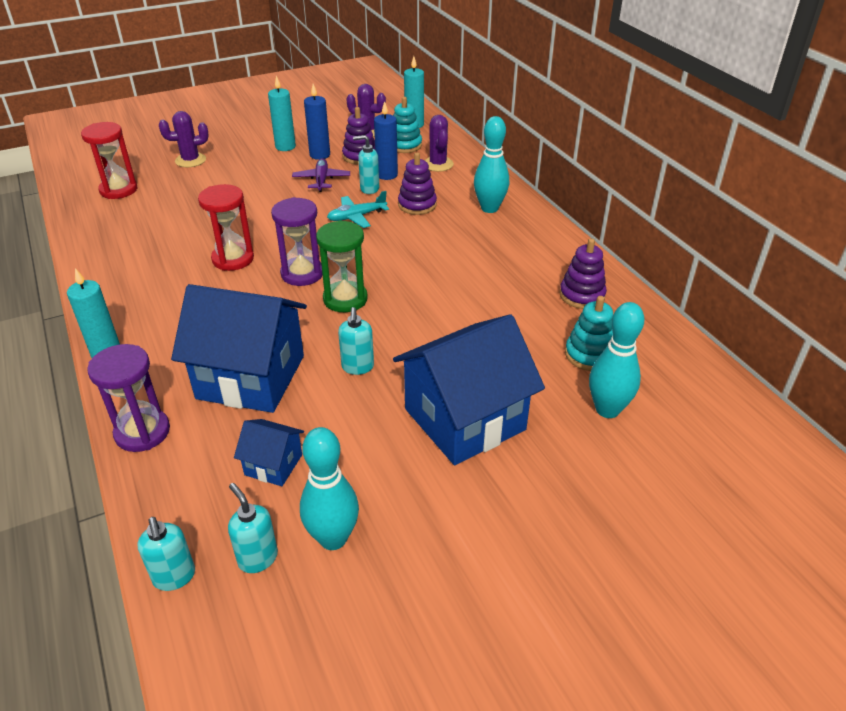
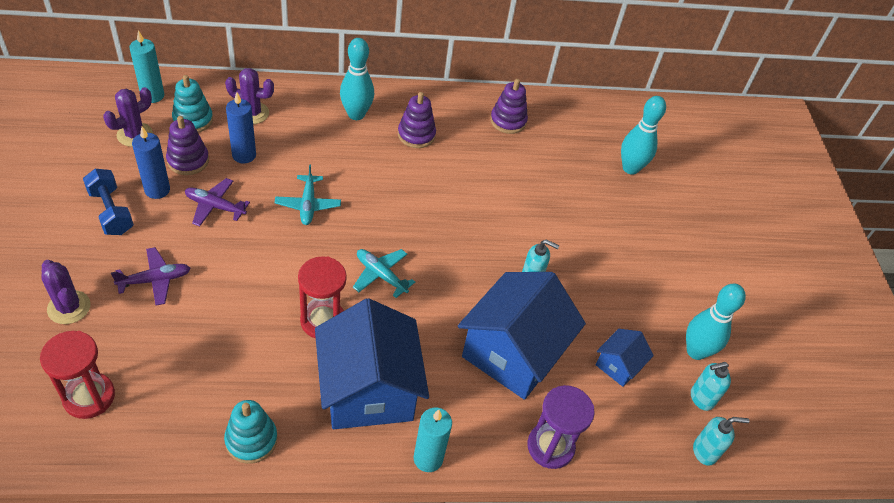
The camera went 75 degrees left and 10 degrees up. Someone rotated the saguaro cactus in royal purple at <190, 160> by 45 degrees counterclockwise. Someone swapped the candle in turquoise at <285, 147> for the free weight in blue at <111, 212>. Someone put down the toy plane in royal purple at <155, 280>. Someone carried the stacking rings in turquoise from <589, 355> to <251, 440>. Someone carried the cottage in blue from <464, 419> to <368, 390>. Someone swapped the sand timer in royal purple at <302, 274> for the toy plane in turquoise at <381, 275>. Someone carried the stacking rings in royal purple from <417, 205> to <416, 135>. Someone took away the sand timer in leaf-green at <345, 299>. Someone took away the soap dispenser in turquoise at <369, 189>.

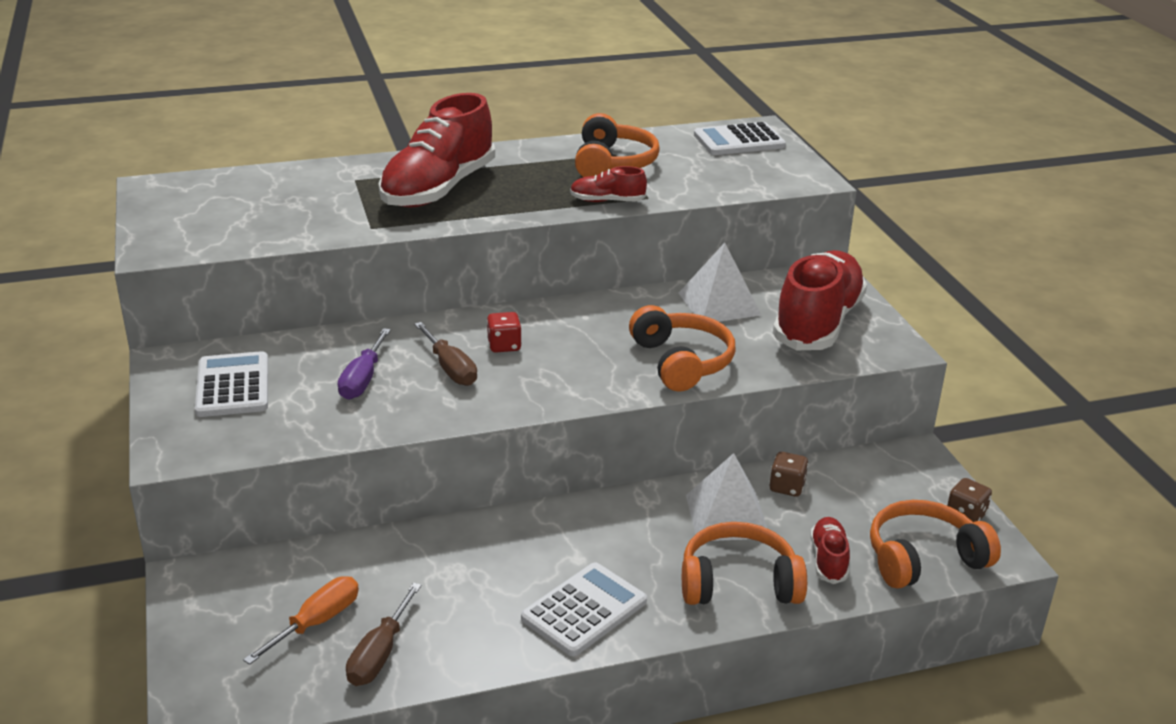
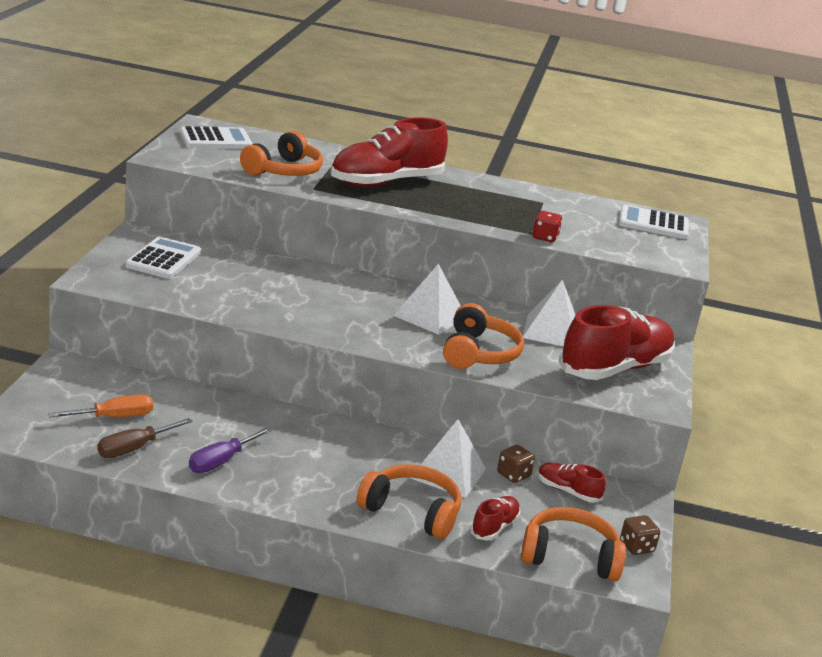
The camera went 25 degrees right and 5 degrees down. Someone carried the calculator in snow-white from <584, 610> to <215, 139>. Someone carried the hand screwdriver in royal purple from <362, 379> to <221, 461>. Someone carried the headphones in orange from <612, 163> to <283, 171>. Someone put down the pyramid in snow-white at <429, 316>. Someone carried the die in red from <504, 346> to <545, 238>. Someone carried the sneaker in red from <607, 201> to <567, 491>. Someone took away the hand screwdriver in russet at <450, 369>.

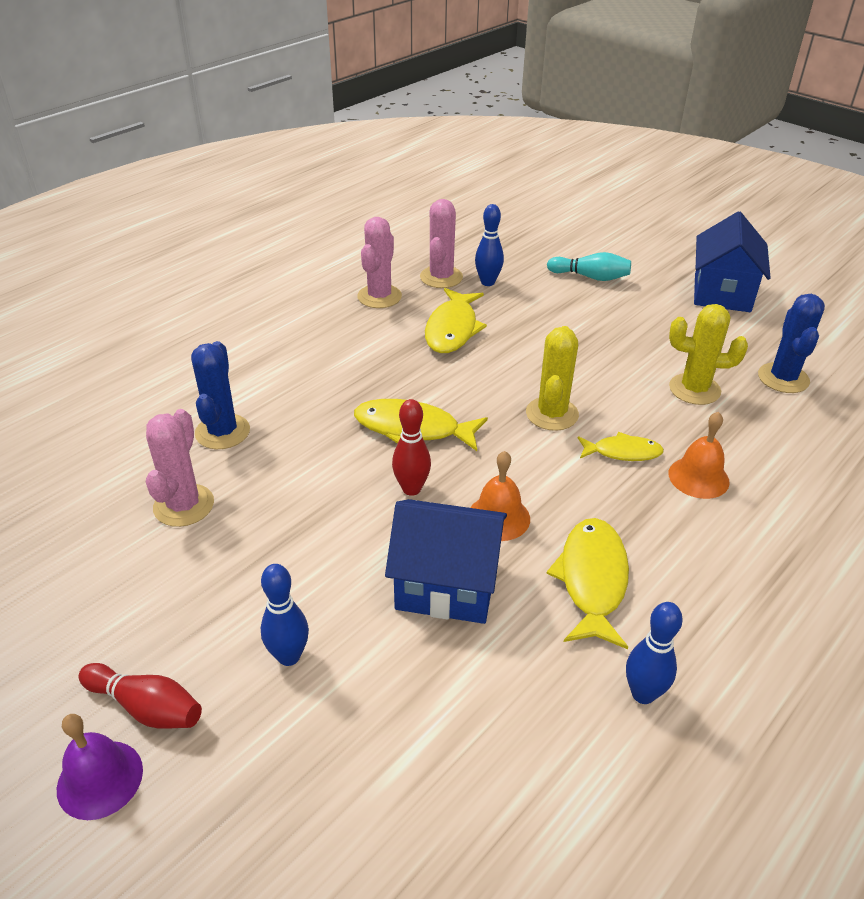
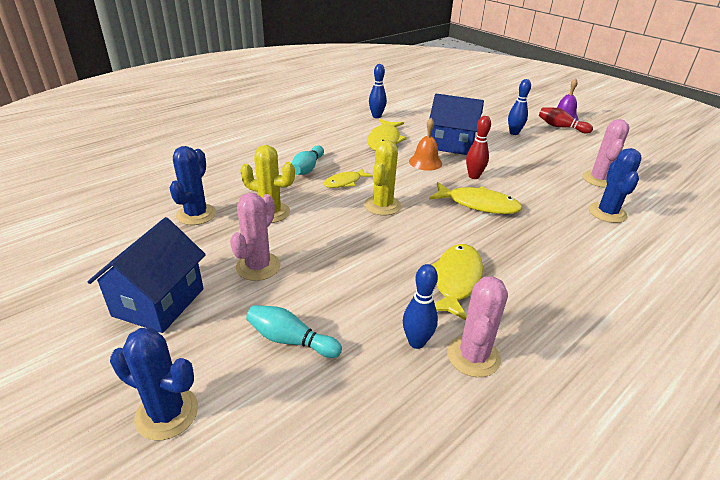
The camera went 175 degrees left and 5 degrees down. Someone put down the saguaro cactus in blue at <167, 413>. Someone carried the saguaro cactus in rose-pink from <379, 296> to <258, 266>. Someone swapped the school bell in orange at <698, 477> for the tenpin in turquoise at <307, 168>. Someone rotated the fish figure in golden at <622, 452> by 45 degrees counterclockwise.

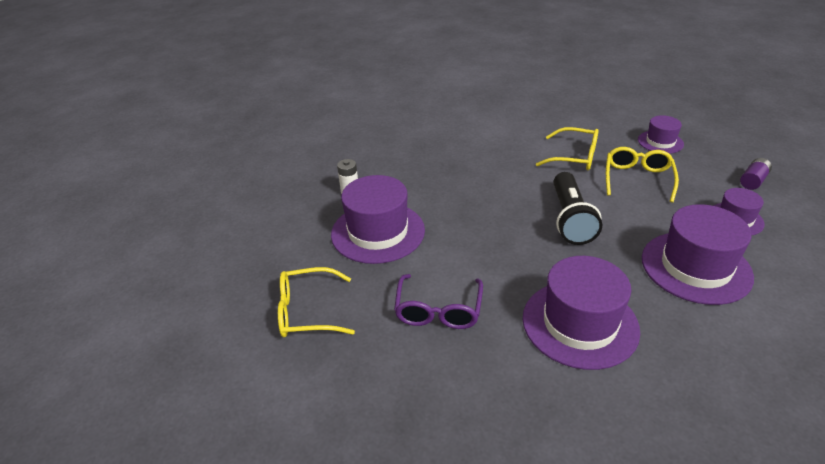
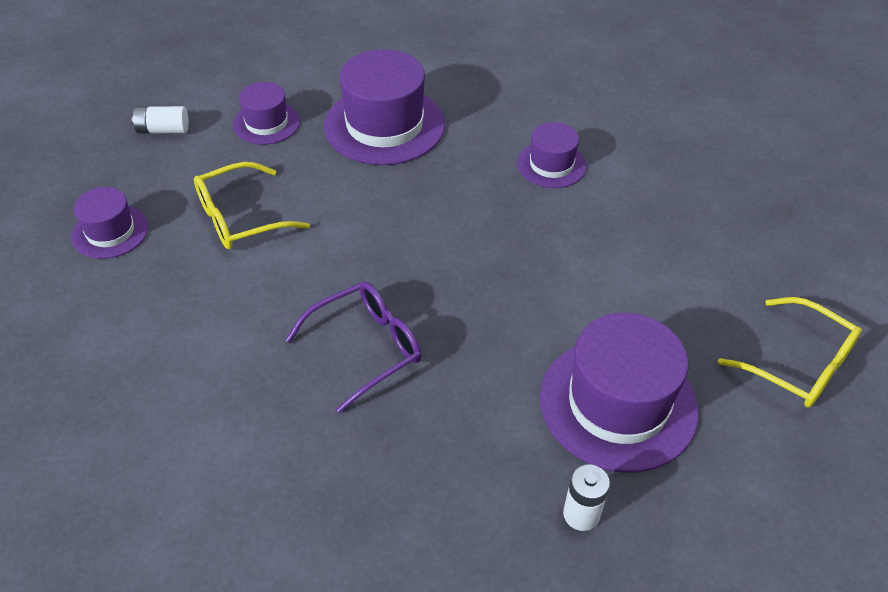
The camera went 135 degrees left and 10 degrees up. Someone repainted the battery in royal purple at <753, 181>, which became the battery in snow-white at <163, 130>. Someone carried the eyeglasses in royal purple from <438, 310> to <365, 348>. Someone scaled the tall hat in royal purple at <580, 323> by 0.55. Someone took away the eyeglasses in golden at <573, 157>. Someone took away the flashlight in ebony at <570, 219>.

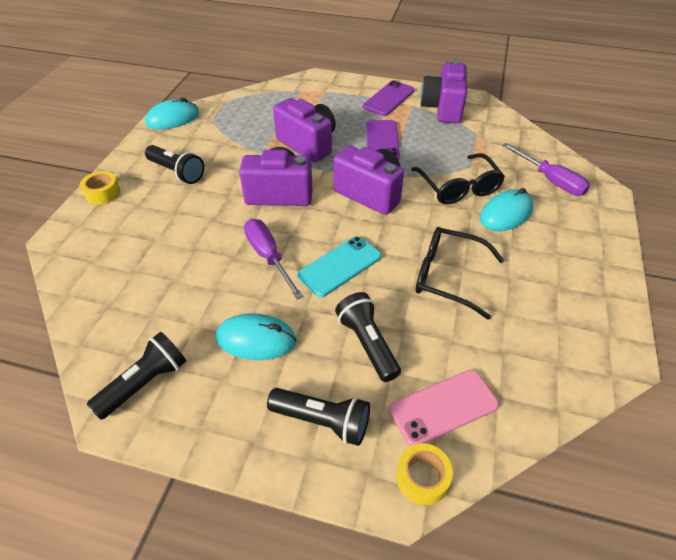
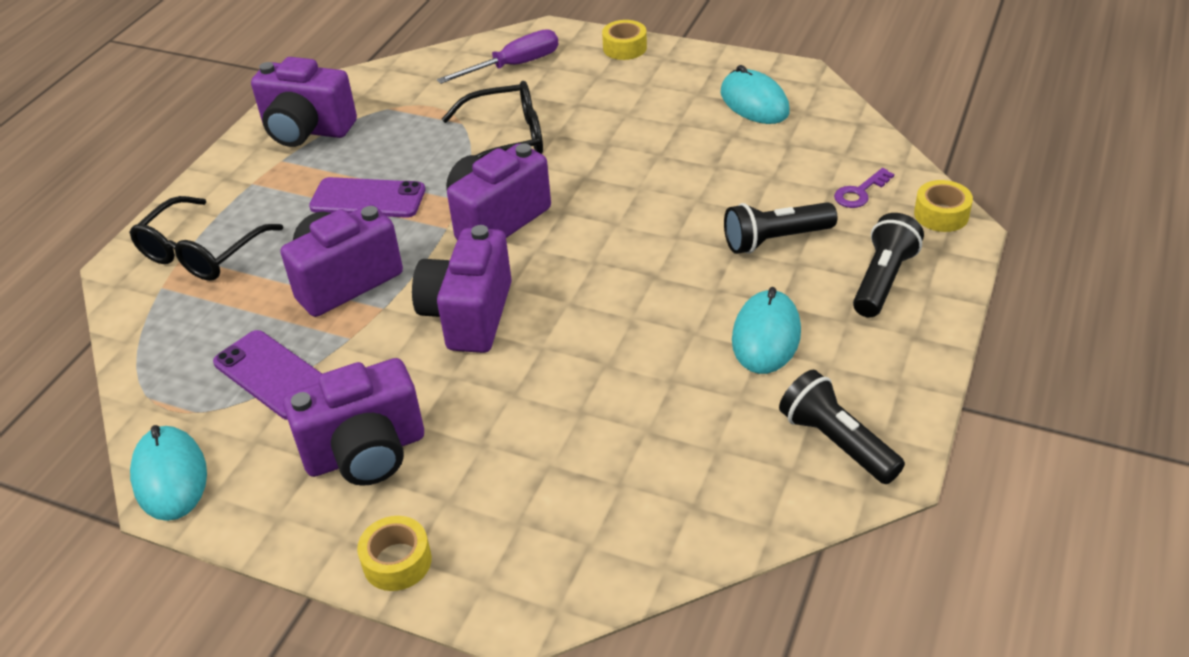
The camera went 80 degrees left and 5 degrees down. Someone carried the eyeglasses in ebony from <447, 276> to <201, 252>. Someone carried the smartphone in royal purple from <388, 99> to <273, 375>. Someone swapped the flashlight in ebony at <176, 172> for the photo camera in royal purple at <366, 452>. Someone put down the tape in golden at <624, 48>. Someone carried the PC mouse in turquoise from <506, 214> to <754, 102>. Someone swapped the smartphone in rose-pink at <443, 407> for the door key in royal purple at <860, 192>. Someone took away the hand screwdriver in royal purple at <268, 257>. Someone took away the smartphone in turquoise at <339, 266>.

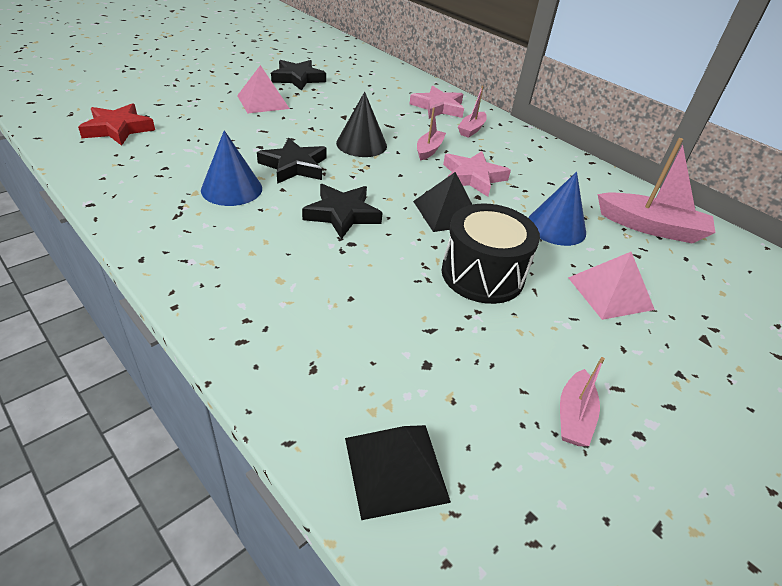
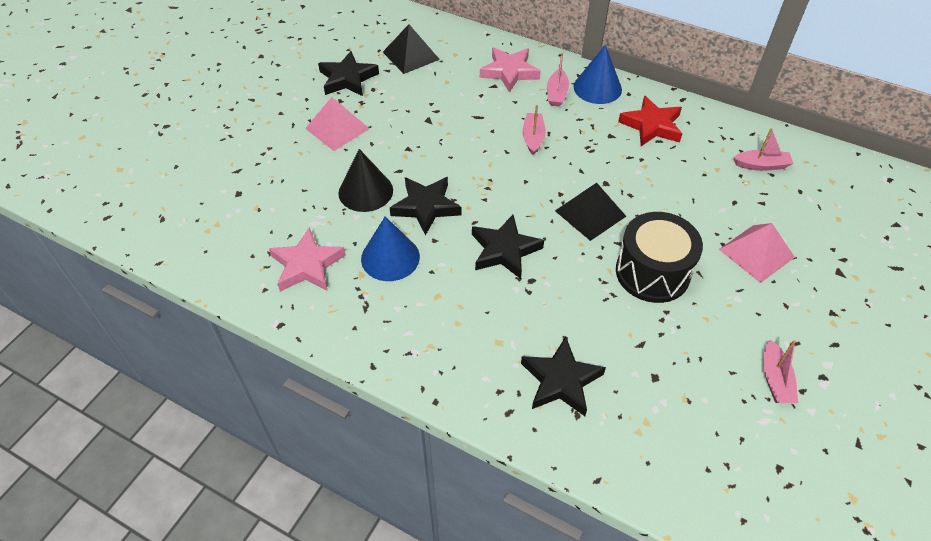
The camera went 15 degrees left and 10 degrees up. Someone carried the star shape in rose-pink from <472, 177> to <307, 265>. Someone carried the solid cone in ebony from <361, 144> to <365, 191>. Someone carried the pyramid in ebony from <395, 469> to <411, 55>. Someone put down the star shape in ebony at <561, 380>. Someone carried the solid cone in blue from <556, 227> to <597, 88>. Someone carried the star shape in red from <118, 129> to <651, 125>. Someone scaled the boat in rose-pink at <651, 227> by 0.57.

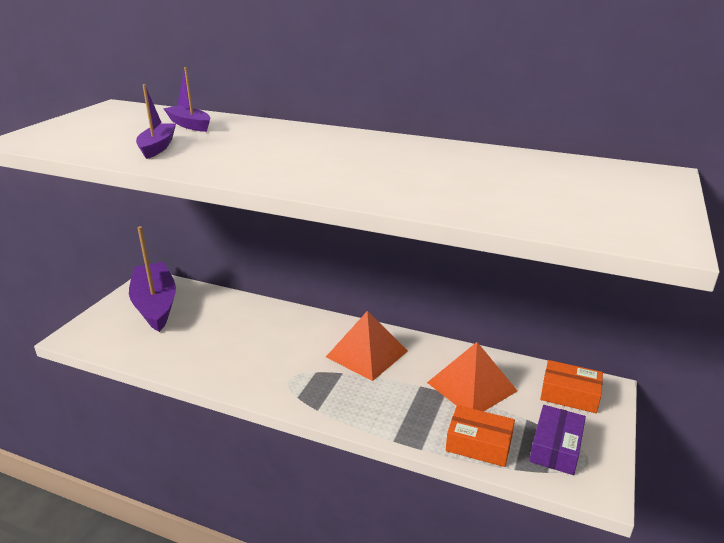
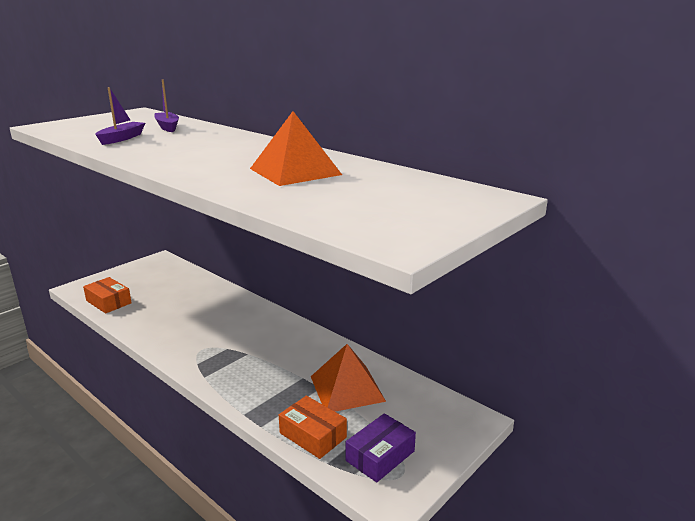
The camera went 20 degrees right and 5 degrees down. Someone carried the box in orange from <569, 394> to <108, 302>. Someone carried the pyramid in orange from <367, 354> to <295, 171>. Someone took away the boat in royal purple at <155, 304>.

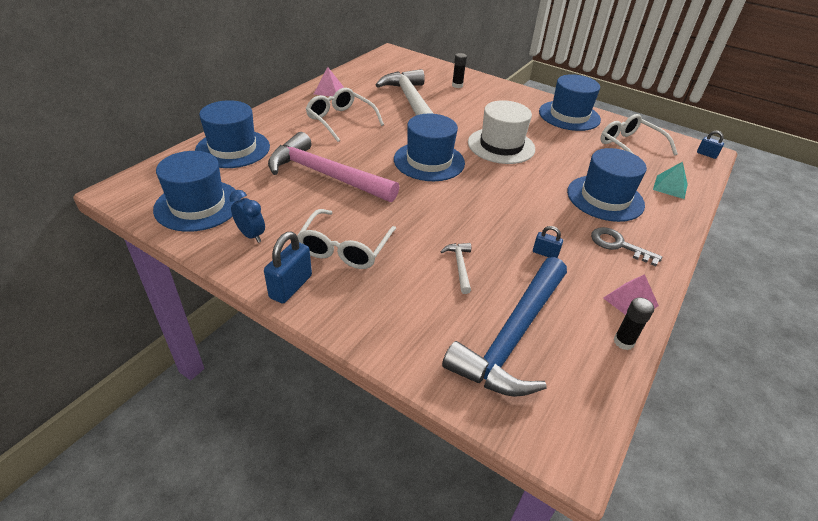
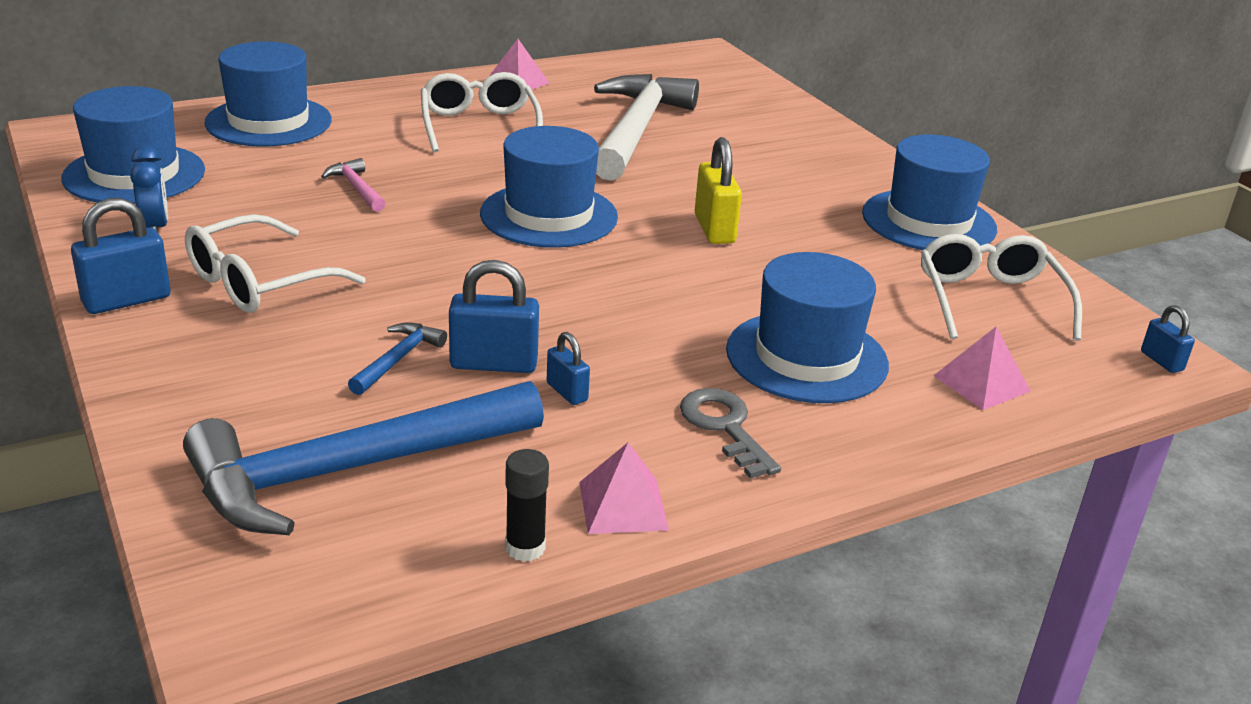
The camera went 30 degrees right and 10 degrees down. Someone scaled the hammer in rose-pink at <325, 175> by 0.40. Someone repainted the hammer in snow-white at <459, 266>, which became the hammer in blue at <397, 359>. Someone put down the lock in blue at <494, 364>. Someone swapped the tall hat in snow-white at <501, 146> for the lock in golden at <714, 229>. Someone repainted the pyramid in turquoise at <670, 187>, which became the pyramid in rose-pink at <981, 383>. Someone took away the glue stick in ebony at <457, 85>.

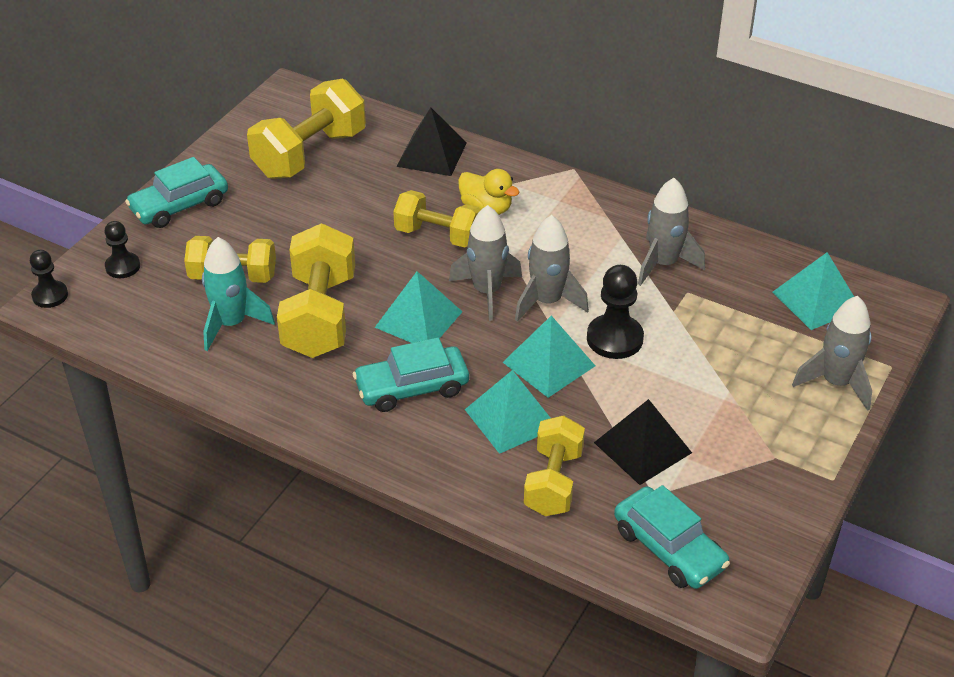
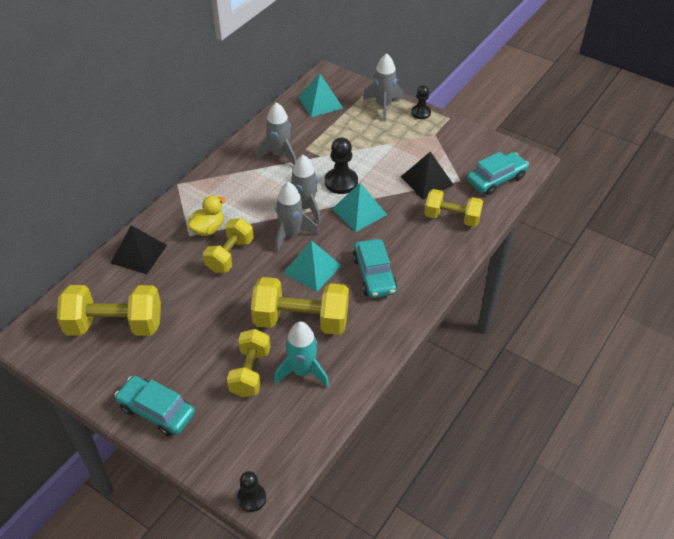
The camera went 85 degrees left and 5 degrees up. Someone rotated the free weight in golden at <310, 154> by 45 degrees counterclockwise. Someone rotated the automobile in turquoise at <179, 205> by 150 degrees clockwise. Someone carried the chess pawn in ebony from <122, 266> to <421, 113>. Someone took away the pyramid in turquoise at <511, 418>.

